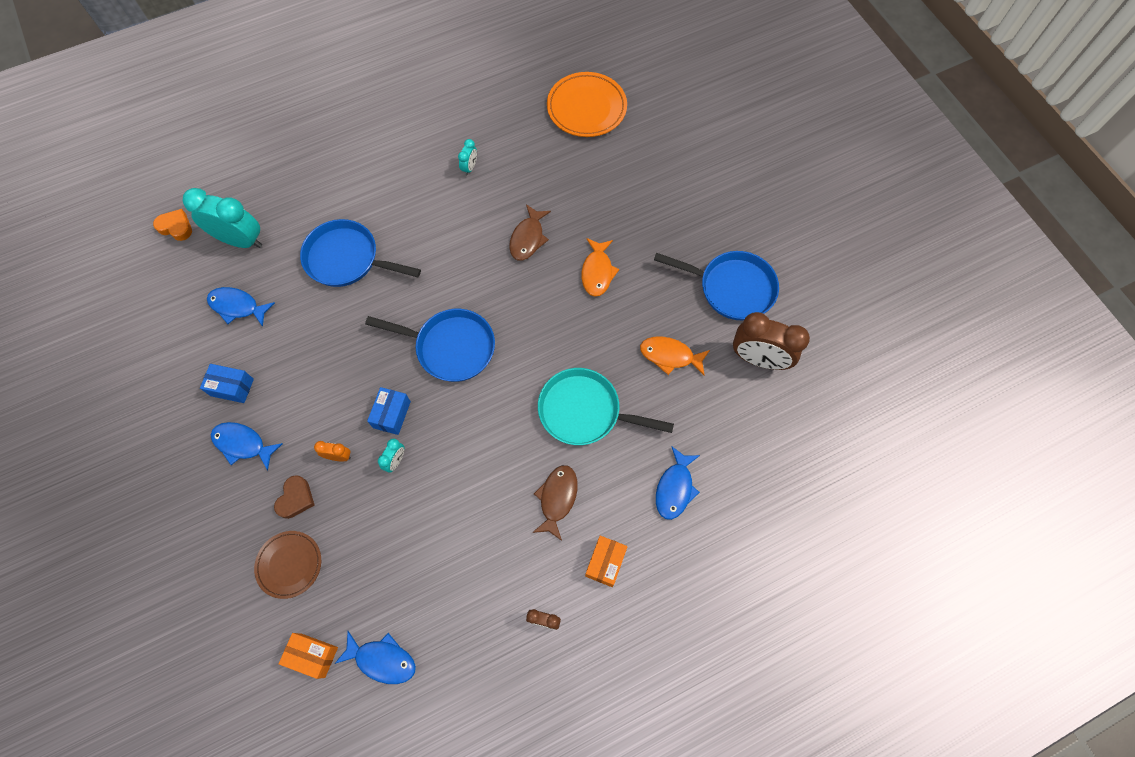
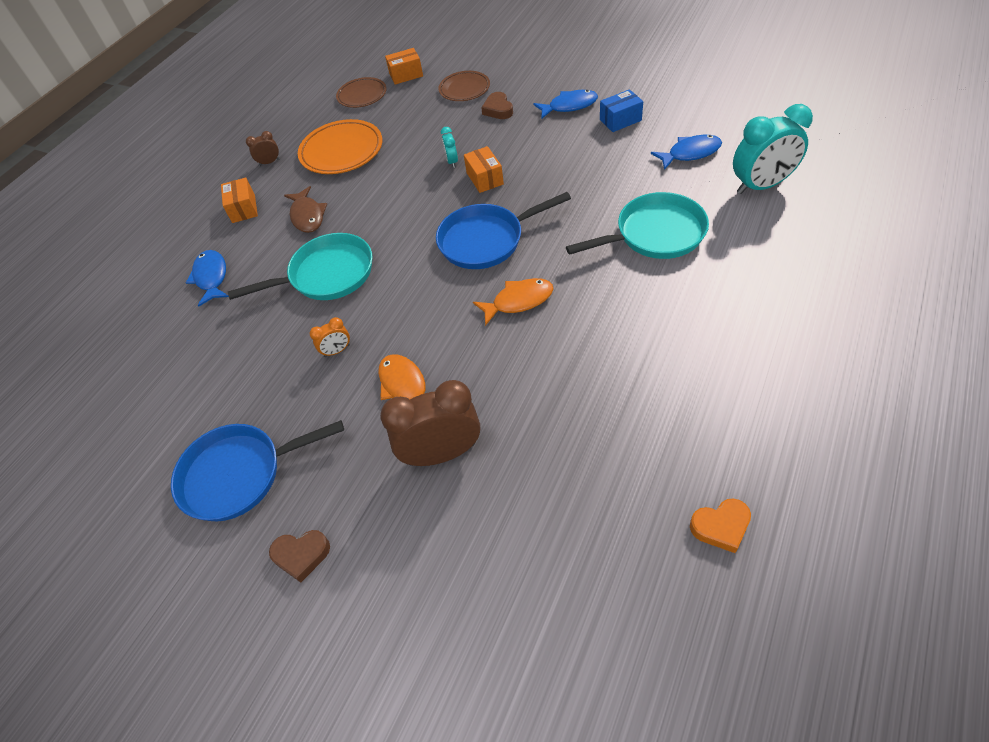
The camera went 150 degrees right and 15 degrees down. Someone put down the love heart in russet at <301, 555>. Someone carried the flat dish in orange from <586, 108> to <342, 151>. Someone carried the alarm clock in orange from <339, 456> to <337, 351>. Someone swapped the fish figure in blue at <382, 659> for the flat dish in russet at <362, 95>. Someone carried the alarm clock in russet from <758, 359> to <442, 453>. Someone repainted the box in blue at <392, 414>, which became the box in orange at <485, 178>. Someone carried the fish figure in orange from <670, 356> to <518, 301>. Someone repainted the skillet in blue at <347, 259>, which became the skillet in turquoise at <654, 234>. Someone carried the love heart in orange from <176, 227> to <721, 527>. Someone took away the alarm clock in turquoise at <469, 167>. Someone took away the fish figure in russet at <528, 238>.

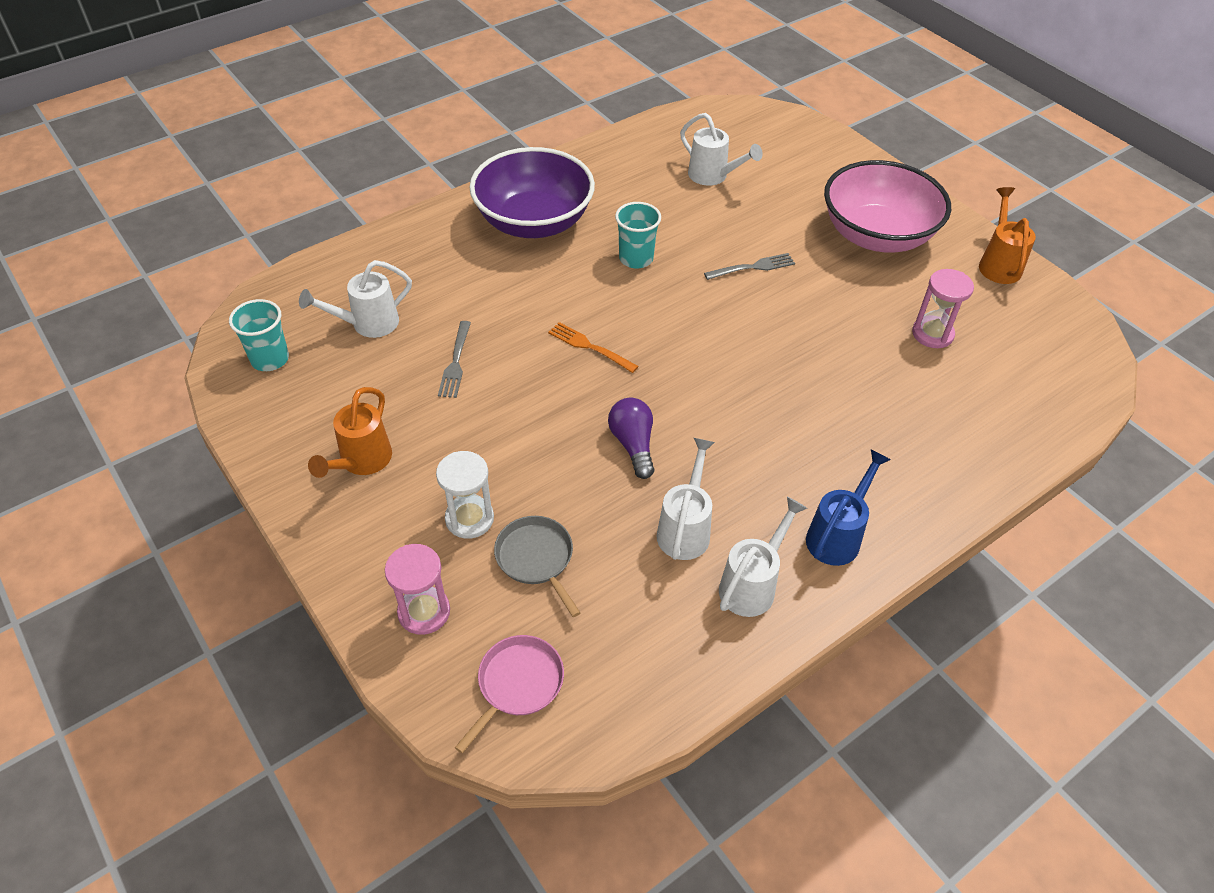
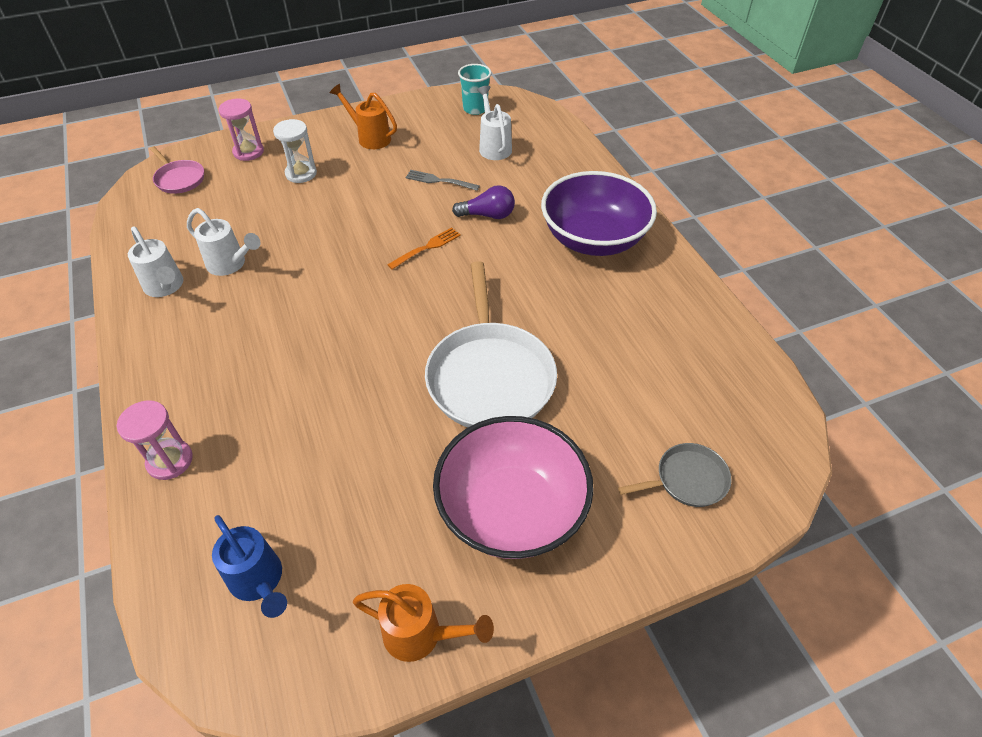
The camera went 105 degrees right and 0 degrees up. Someone carried the sand timer in rose-pink from <932, 334> to <170, 461>. Someone carried the sprinkling can in blue from <837, 536> to <259, 581>. Someone swapped the dinner fork in ash-grey at <753, 267> for the skillet in snow-white at <490, 376>. Someone carried the light bulb in royal purple from <633, 445> to <488, 215>. Someone carried the skillet in ash-grey from <536, 558> to <687, 479>. Someone took away the cup in turquoise at <636, 258>. Someone took away the sprinkling can in snow-white at <712, 176>.

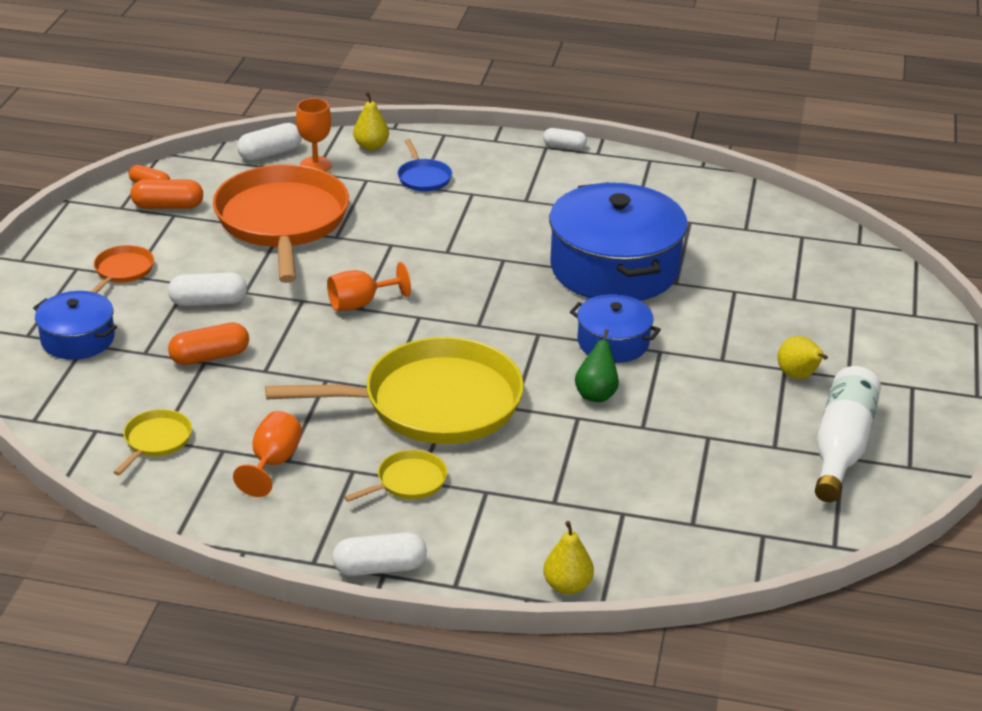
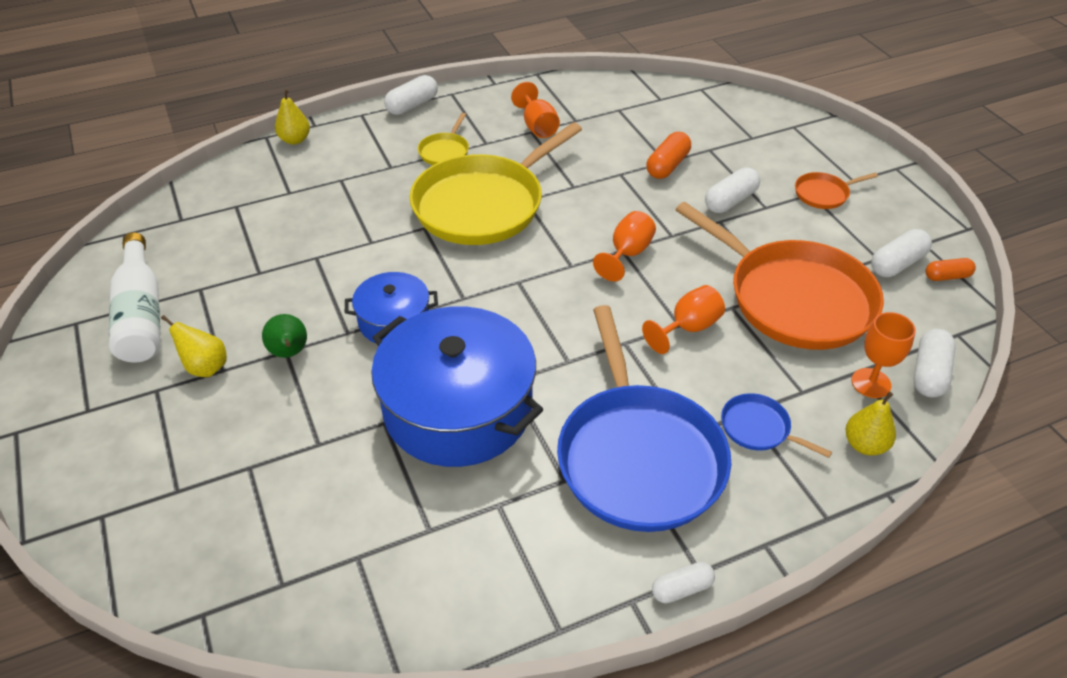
The camera went 145 degrees right and 10 degrees up. Someone carried the pear in leaf-green from <596, 394> to <289, 353>. Someone put down the skillet in blue at <638, 457>. Someone put down the chalice in orange at <688, 328>. Someone rotated the skillet in orange at <122, 271> by 90 degrees clockwise. Someone repainted the pill in orange at <168, 206>, which became the pill in snow-white at <897, 264>. Someone took away the cooking pot in blue at <78, 339>. Someone took away the skillet in golden at <156, 440>.

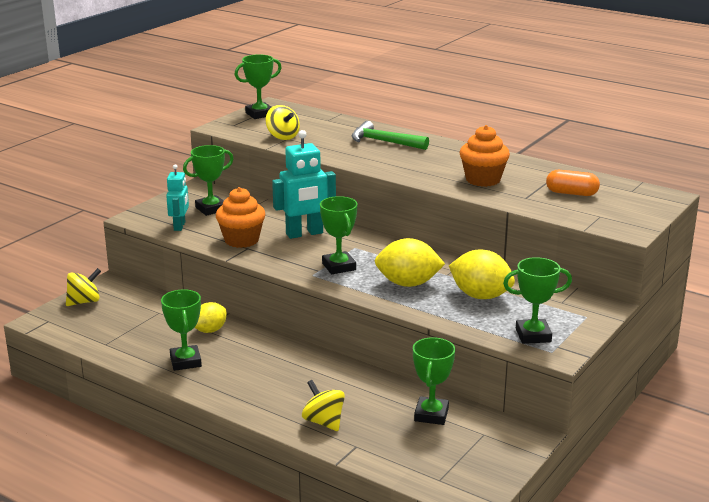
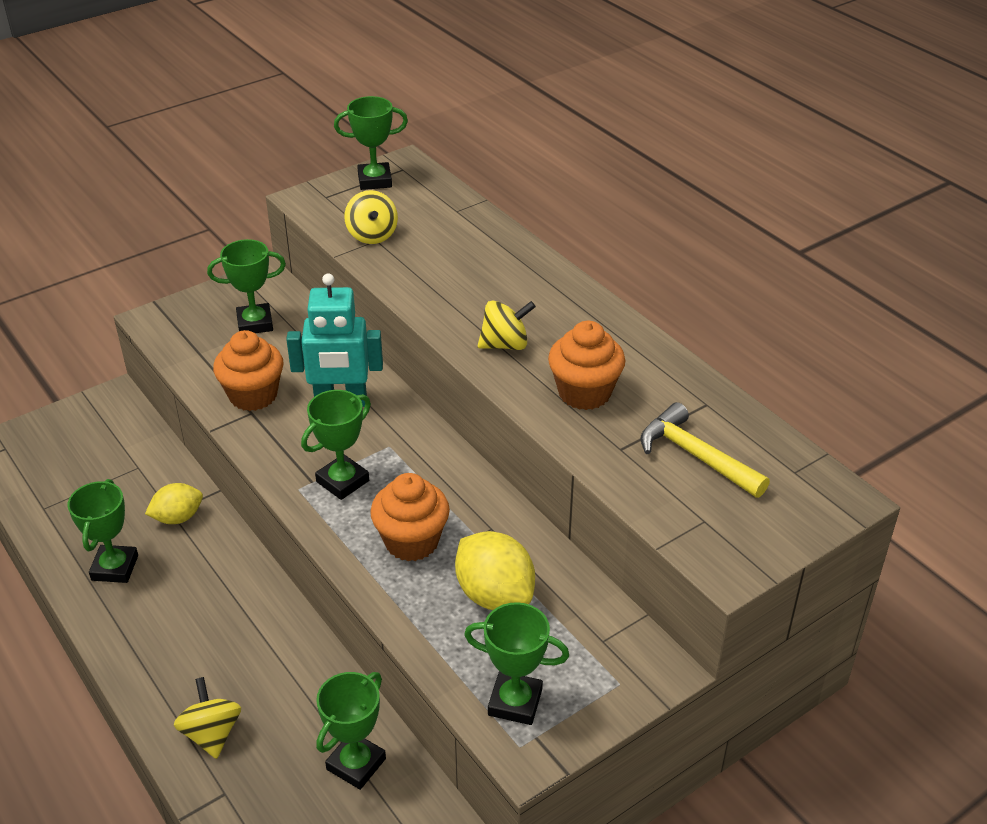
The camera went 20 degrees right and 15 degrees up. Someone rotated the trophy in leaf-green at <339, 266> by 45 degrees clockwise. Someone swapped the toy lemon in golden at <408, 284> for the muffin in orange at <411, 541>. Someone carried the whirligig in golden from <84, 302> to <505, 344>. Someone swapped the pill in orange at <571, 193> for the hammer in golden at <696, 456>. Someone took away the toy robot in turquoise at <180, 226>. Someone took away the hammer in leaf-green at <384, 142>.

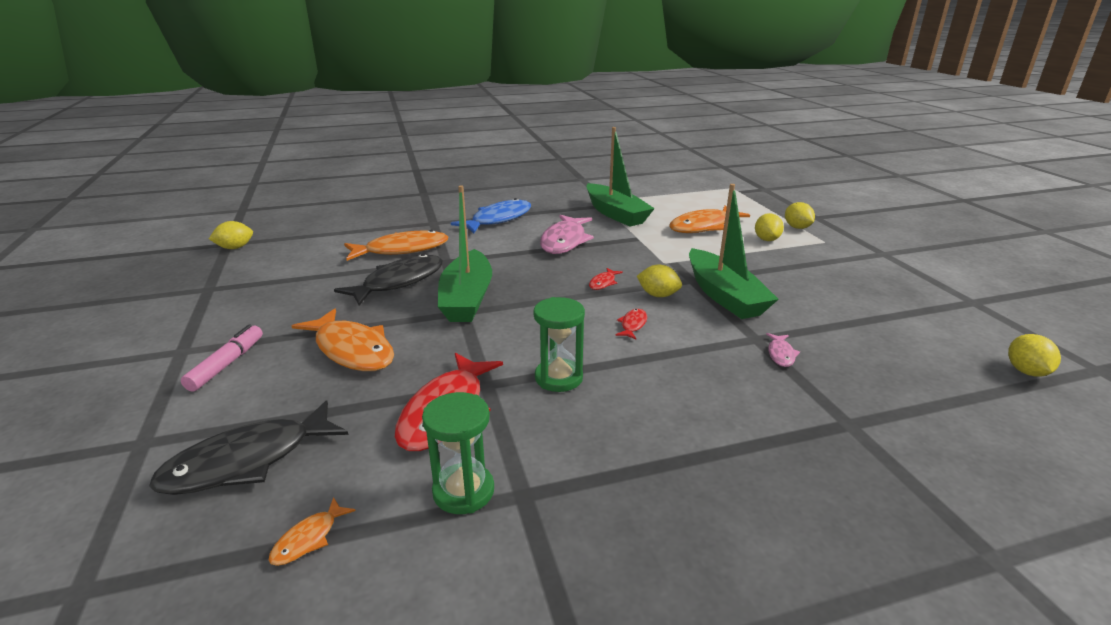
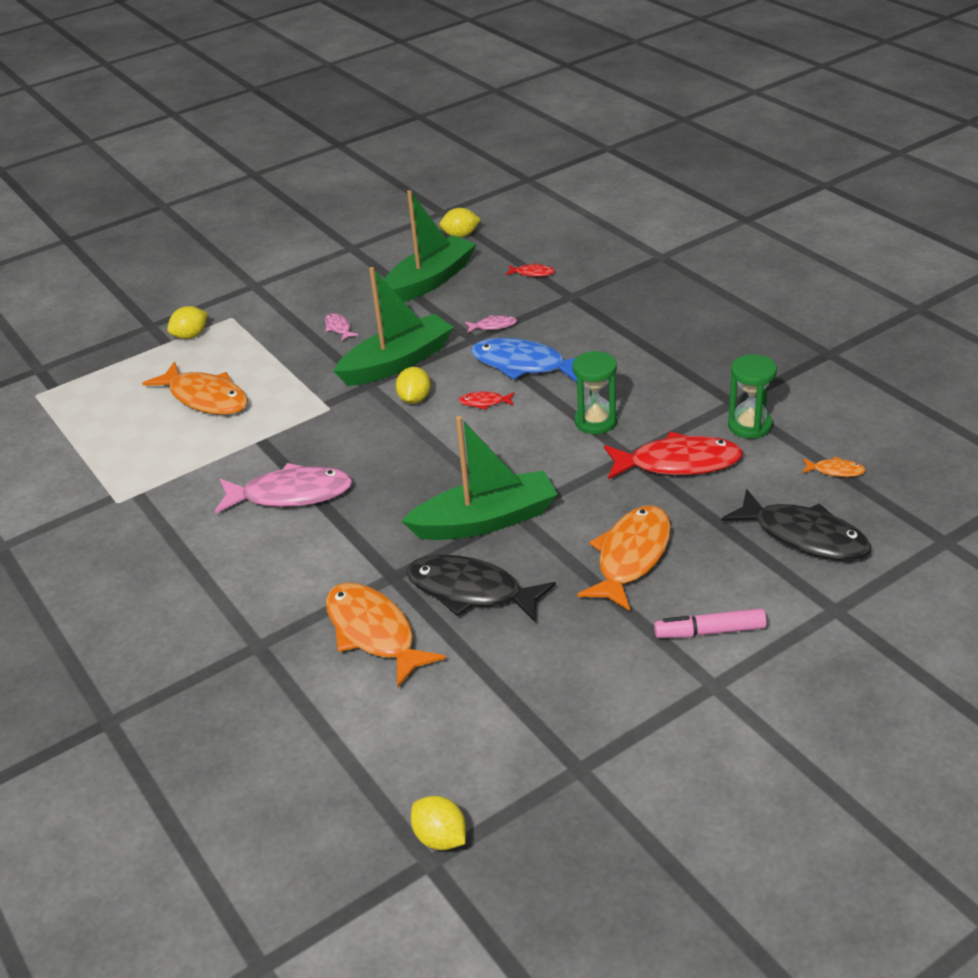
The camera went 105 degrees left and 10 degrees up. Someone put down the fish figure in rose-pink at <338, 328>. Someone carried the boat in leaf-green from <615, 214> to <429, 281>. Someone carried the fish figure in blue from <498, 219> to <524, 365>. Someone carried the fish figure in red from <603, 283> to <532, 273>. Someone took away the toy lemon in golden at <766, 239>.

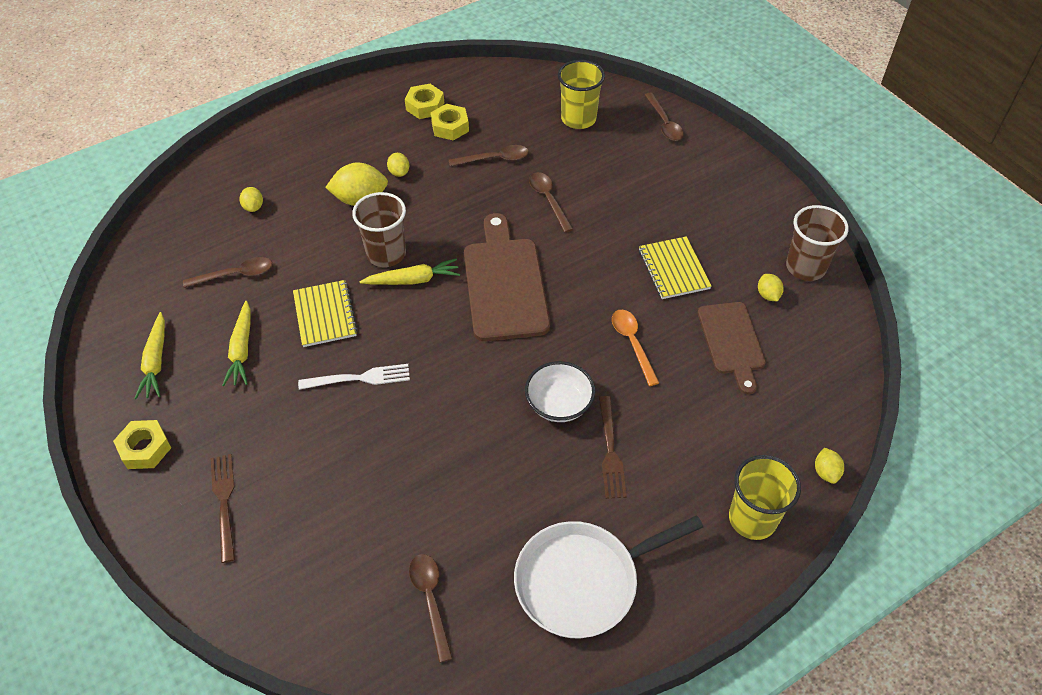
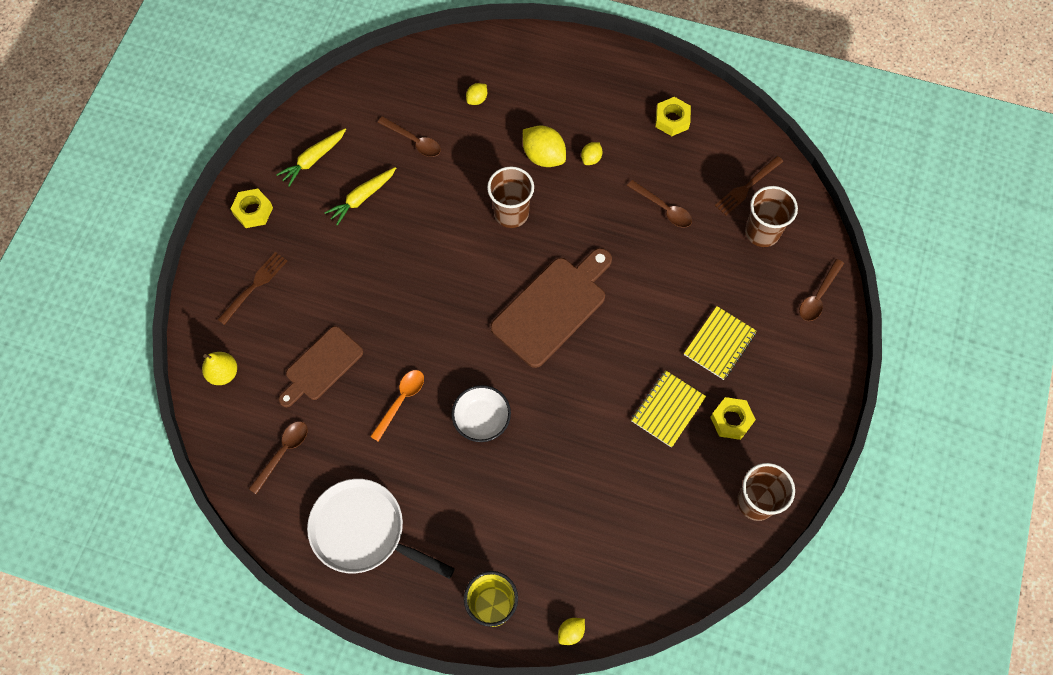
The camera went 50 degrees right and 15 degrees up. Someone put down the pear in golden at <223, 373>. Someone carried the chopping board in russet from <732, 342> to <321, 366>. Someone carried the tablespoon in orange from <632, 343> to <401, 401>. Someone carried the notepad in golden from <325, 315> to <719, 343>. Someone carried the nut in golden from <450, 127> to <731, 420>. Someone carried the dinner fork in russet from <610, 451> to <747, 187>. Someone repainted the cup in golden at <578, 119>, which became the cup in russet at <762, 232>. Someone took away the dinner fork in snow-white at <359, 378>. Someone took away the root vegetable in golden at <413, 280>. Someone took away the tablespoon in russet at <548, 200>. Someone took away the toy lemon in golden at <768, 295>.

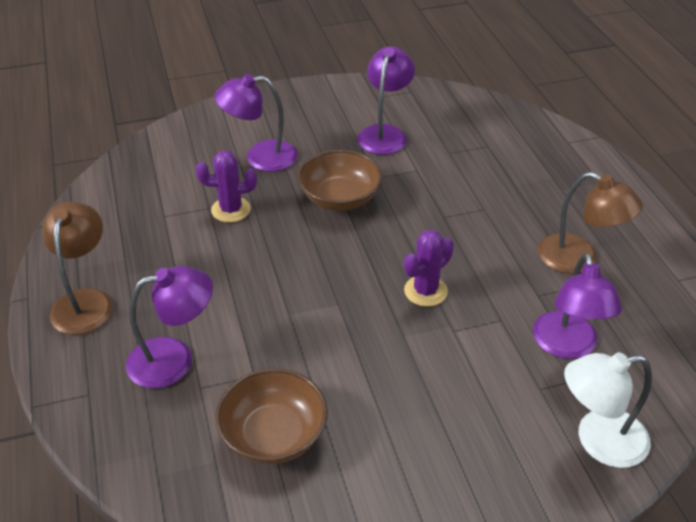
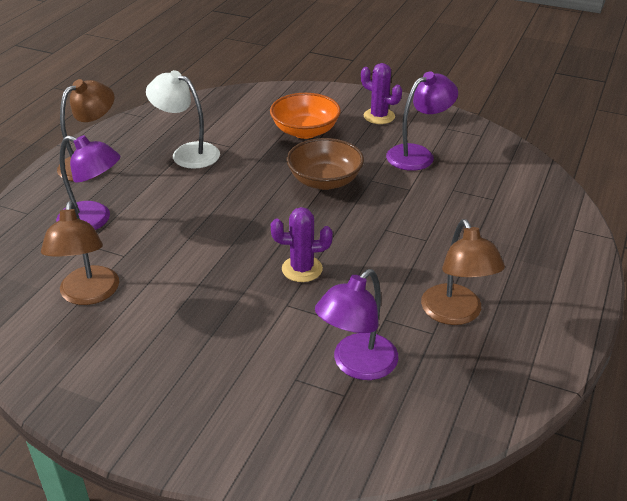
The camera went 40 degrees right and 5 degrees down. Someone swapped the deep dish in russet at <273, 435> for the reading lamp in russet at <88, 295>. Someone carried the reading lamp in snow-white from <598, 440> to <187, 153>. Someone swapped the reading lamp in royal purple at <260, 157> for the deep dish in orange at <305, 131>. Someone carried the saguaro cactus in royal purple from <231, 210> to <379, 116>.

